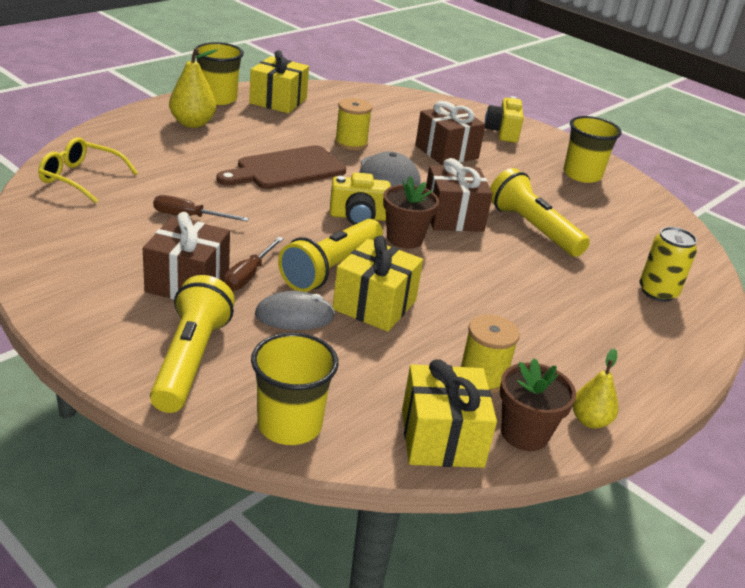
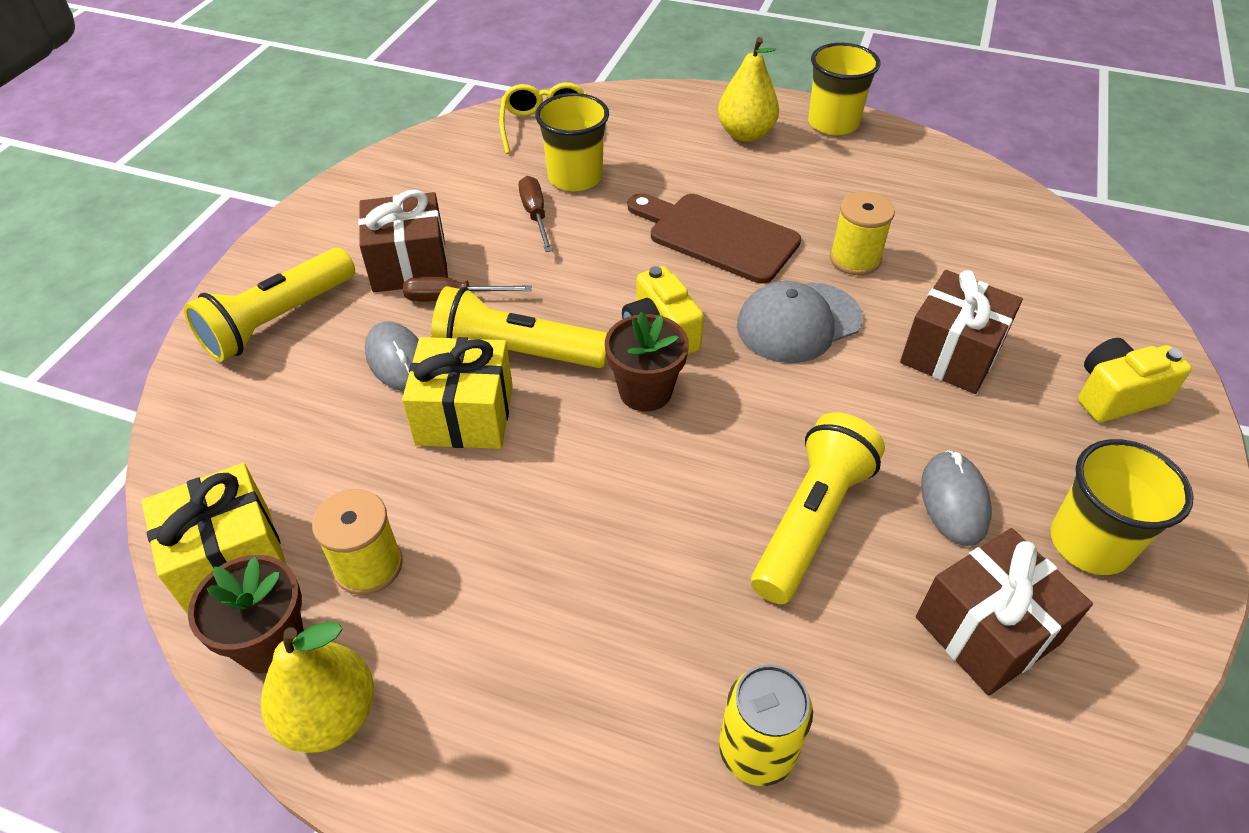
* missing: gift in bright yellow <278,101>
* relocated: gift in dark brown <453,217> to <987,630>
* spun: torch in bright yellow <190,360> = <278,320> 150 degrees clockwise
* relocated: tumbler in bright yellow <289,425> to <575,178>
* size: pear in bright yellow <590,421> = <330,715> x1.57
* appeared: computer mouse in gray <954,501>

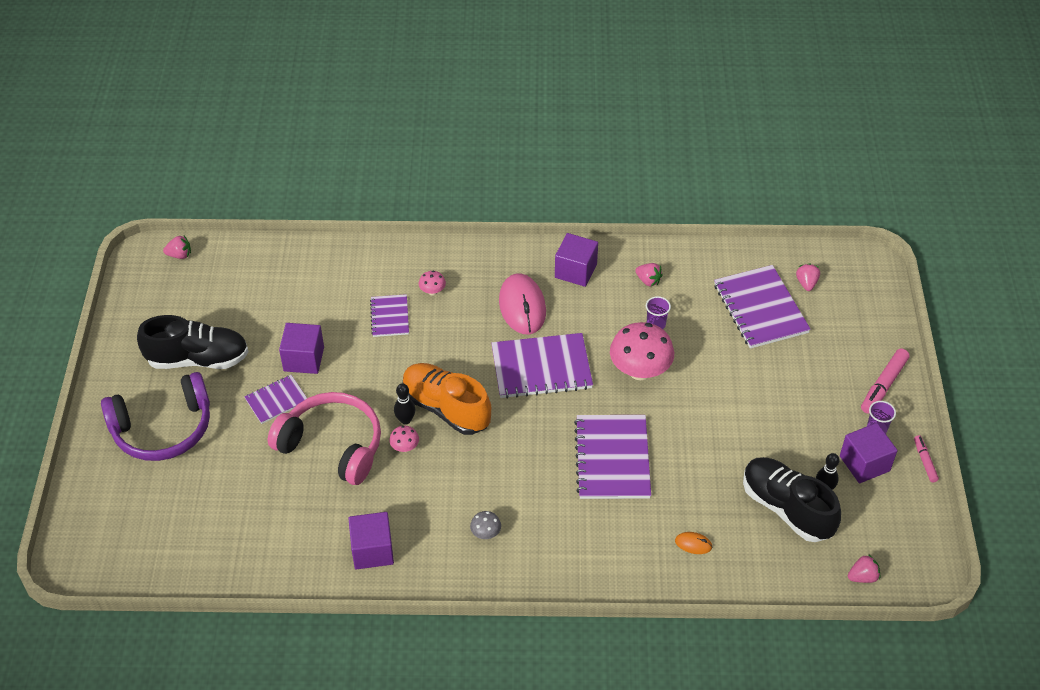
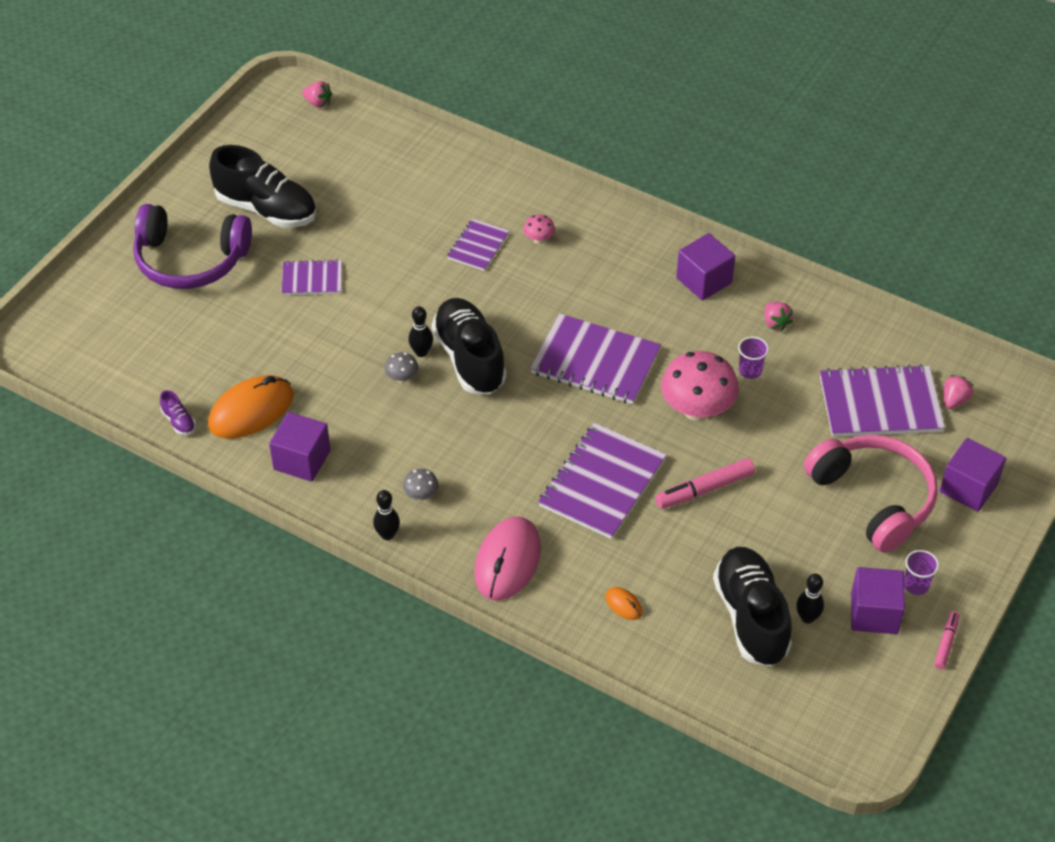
* spun: exercise book in violet <760,308> = <880,404> 75 degrees clockwise
* relocated: computer mouse in pink <522,306> to <507,561>
* relocated: cube in violet <304,359> to <968,488>
* relocated: felt pen in pink <883,385> to <704,489>
* colour: shoe in orange-coloured <446,408> to shoe in ebony <469,359>
* relocated: over-ear headphones in pink <332,445> to <873,498>
* colour: fungus in pink <405,447> to fungus in gray <402,378>
* missing: strawberry in pink <862,577>
* appeared: computer mouse in orange-coloured <251,410>
* appeared: shoe in violet <179,421>
* appeared: tenpin in ebony <387,535>

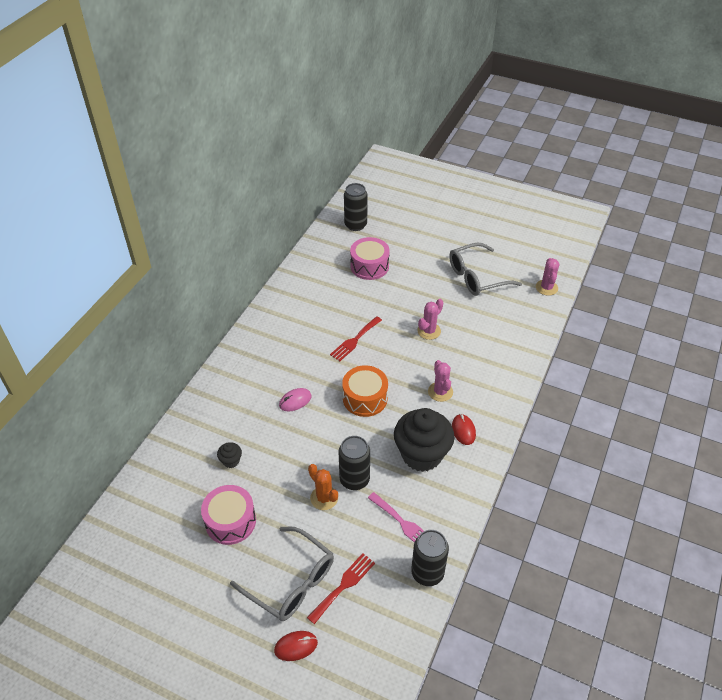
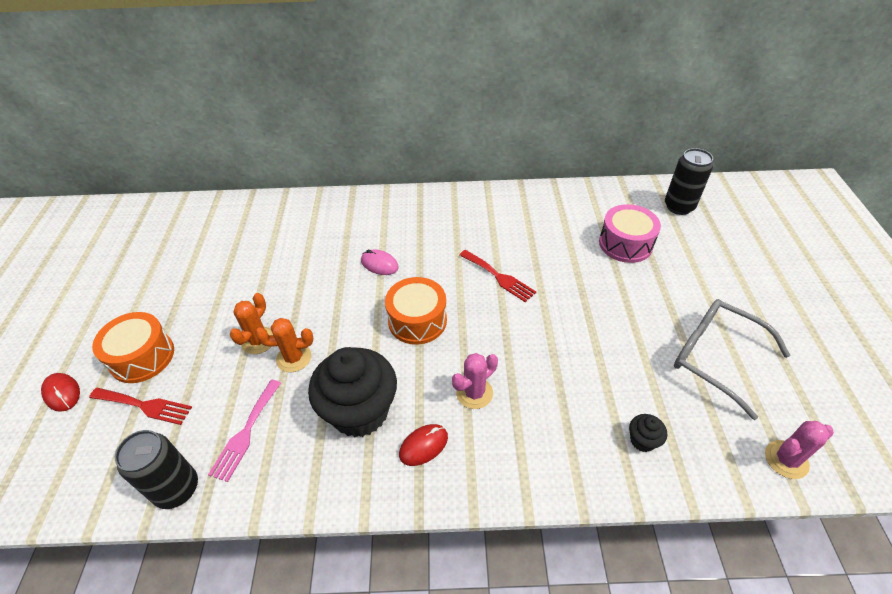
* missing: saguaro cactus in pink <429,331>
* spun: fork in crimson <355,340> = <499,277> 150 degrees counterclockwise
* exchanged: tin in ebony <354,480> to saguaro cactus in orange-coloured <294,358>
* relocated: fairy cake in ebony <231,461> to <642,440>
* missing: toy drum in pink <230,521>
* exchanged: glasses in gray <291,582> to toy drum in orange-coloured <142,357>

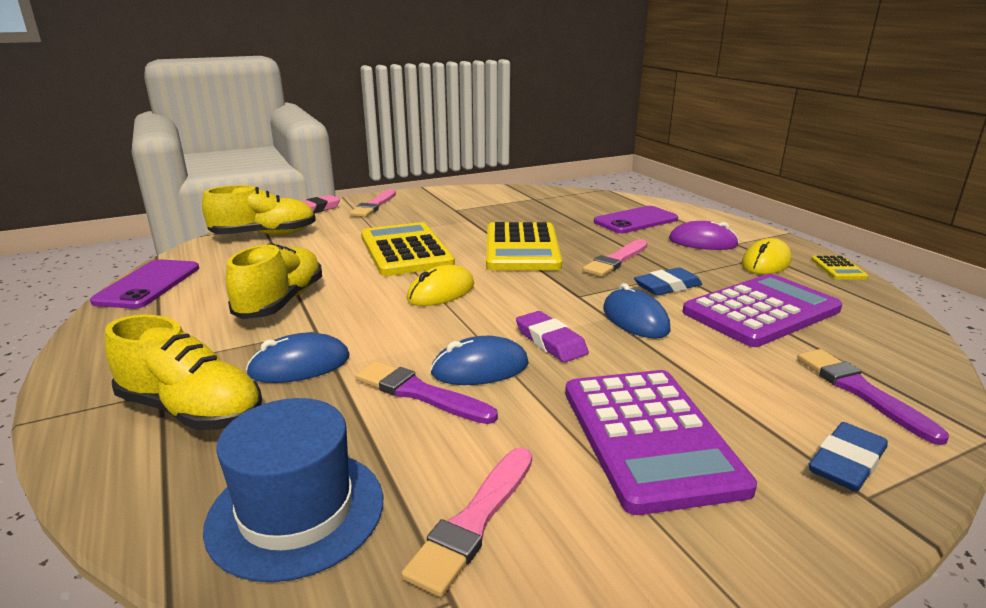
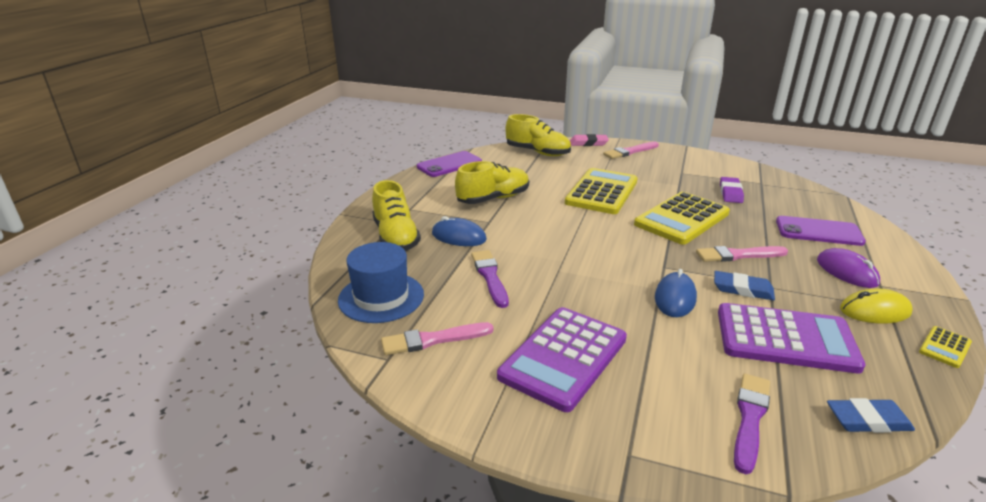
* missing: computer mouse in bright yellow <441,292>
* relocated: eraser in violet <550,341> to <730,193>
* missing: computer mouse in royal blue <480,368>
* relocated: eraser in royal blue <846,462> to <868,420>

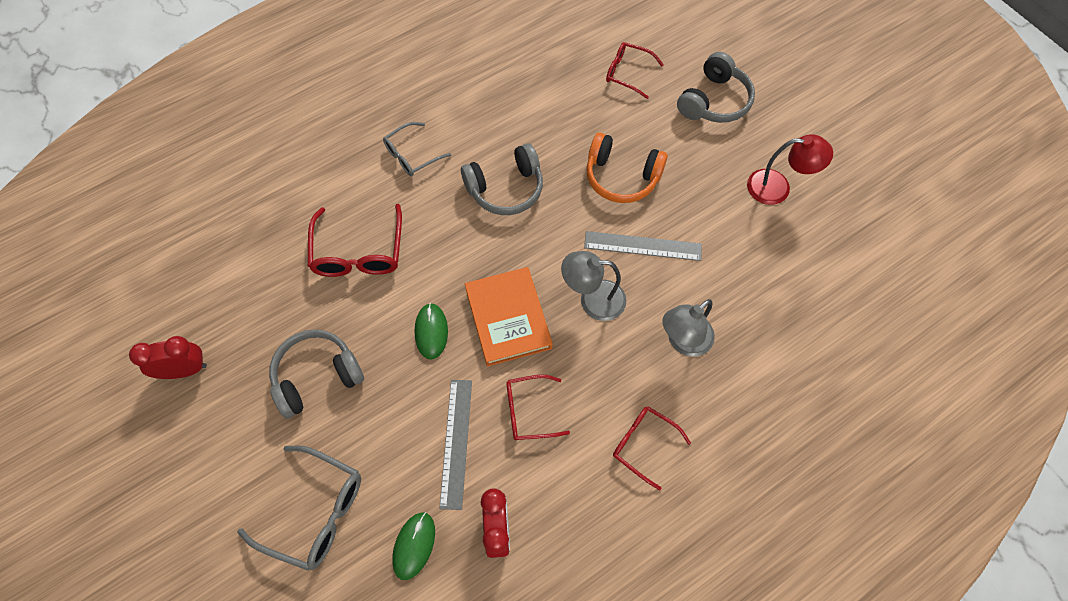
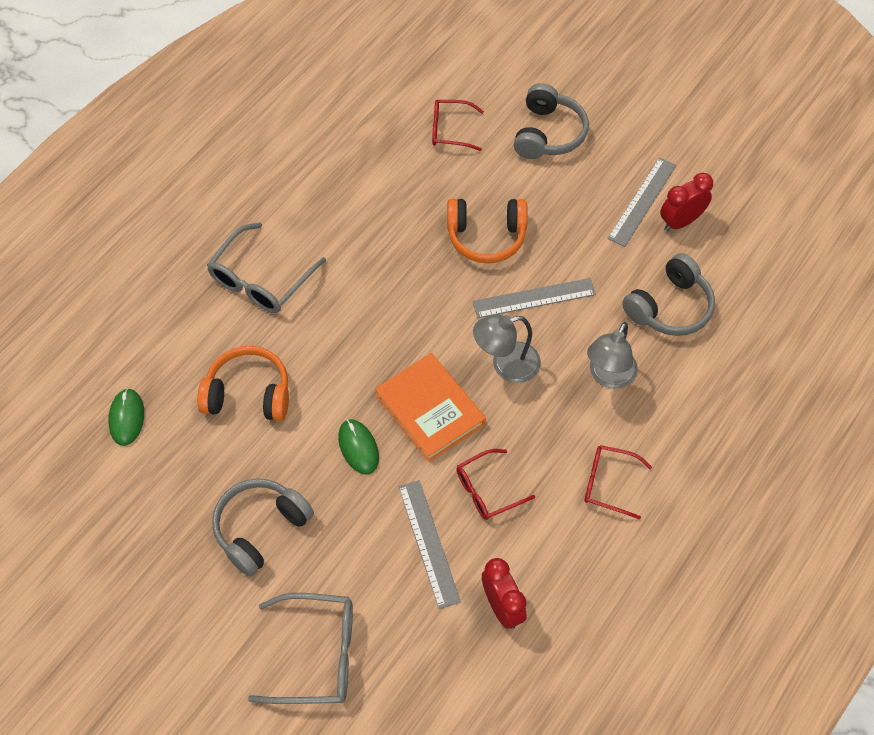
* size: glasses in gray <412,155> = <261,279> x1.56
* exchanged: desk lamp in crimson <777,187> to ruler in gray <642,201>
* relocated: over-ear headphones in gray <506,188> to <669,307>
* exchanged: glasses in crimson <358,252> to over-ear headphones in orange-coloured <248,394>
* relocated: alarm clock in crimson <185,370> to <680,222>
* relocated: computer mouse in emerald <414,545> to <127,418>

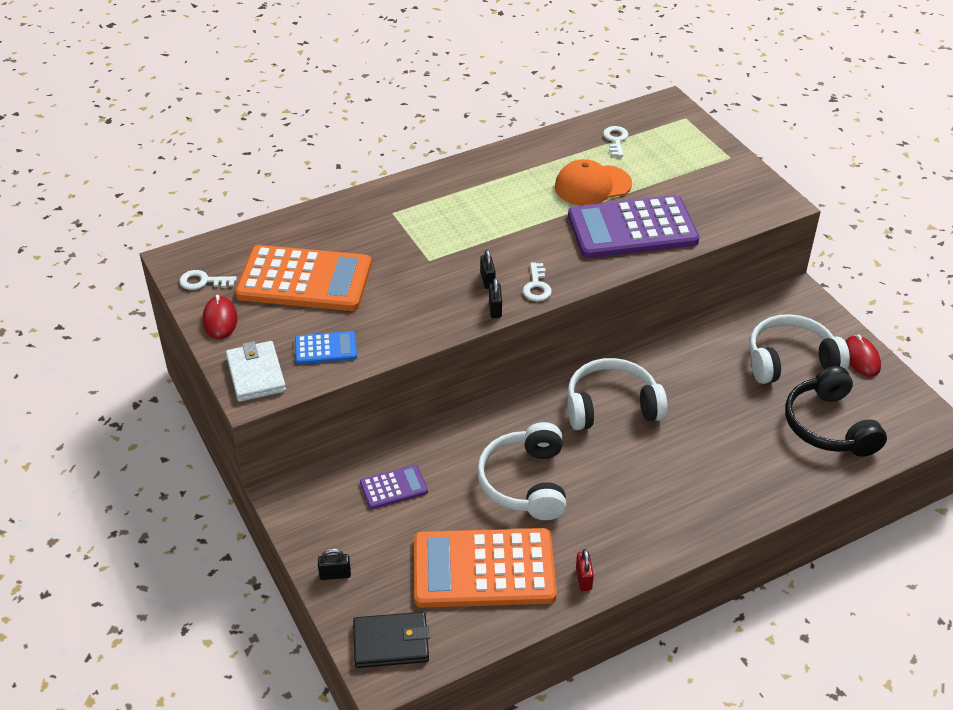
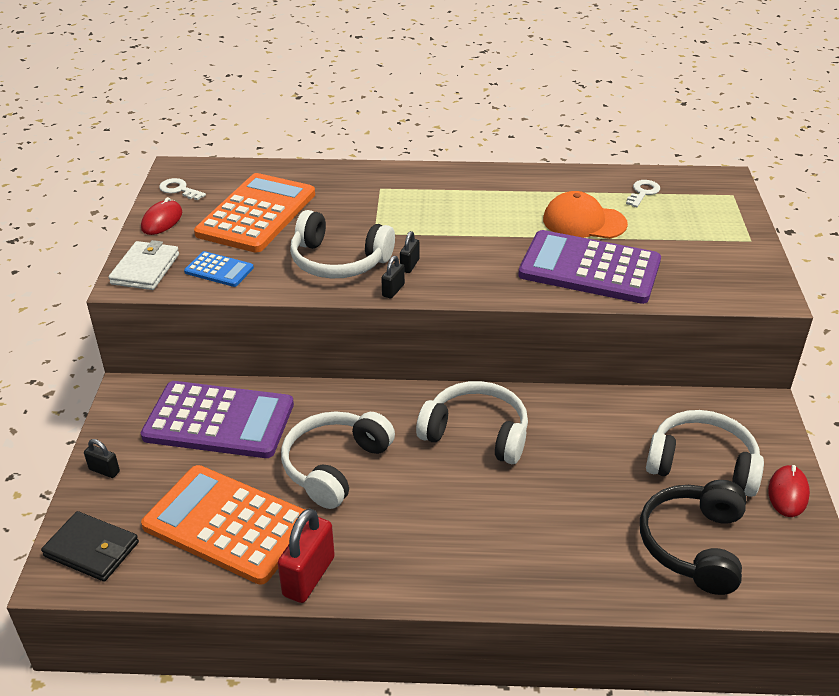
* spun: calculator in orange-coloured <304,280> = <257,214> 105 degrees counterclockwise
* missing: latchkey in pure white <537,286>
* size: calculator in violet <393,487> = <219,421> x2.15
* size: small lock in crimson <583,579> = <308,576> x1.92
* appeared: over-ear headphones in pure white <338,261>

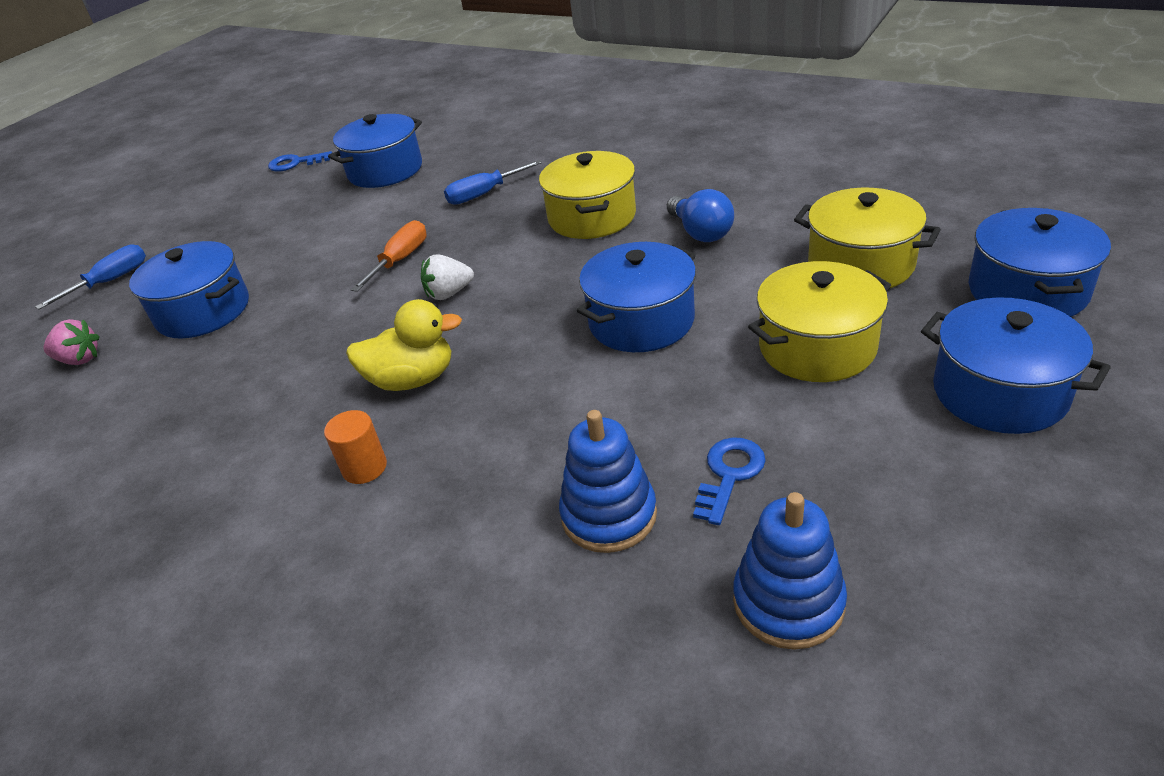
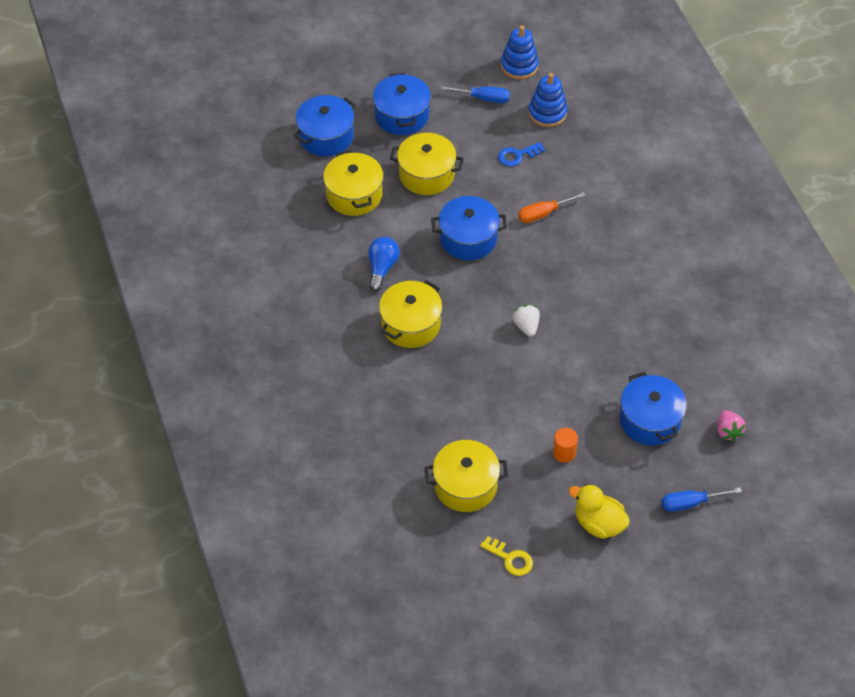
* colour: cooking pot in royal blue <385,170> to cooking pot in bright yellow <465,485>
* colour: latchkey in royal blue <295,163> to latchkey in bright yellow <510,558>
* relocated: screwdriver in royal blue <484,194> to <484,98>
* relocated: screwdriver in orange-coloured <400,260> to <543,213>
* spun: strawberry in pure white <449,293> = <526,326> 120 degrees counterclockwise
* relocated: rubber duck in bright yellow <412,379> to <598,523>
* spun: strawberry in pink <80,359> = <728,431> 150 degrees counterclockwise
* relocated: cylinder shape in orange-coloured <364,468> to <564,453>
* relocated: ring stacker in royal blue <609,515> to <519,66>

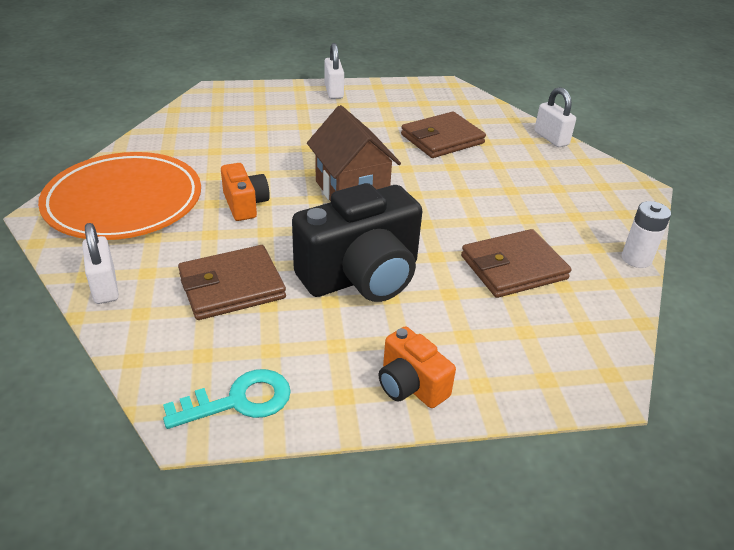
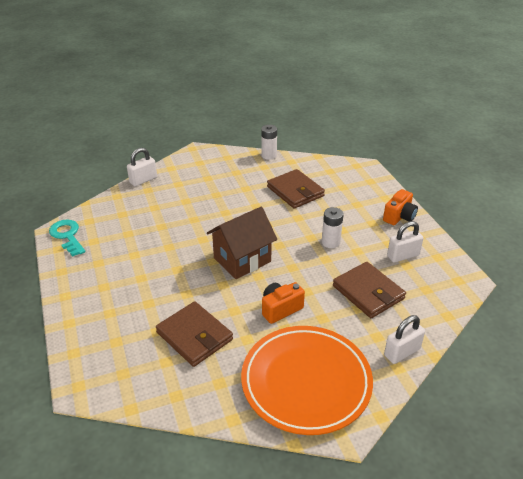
* relocated: small lock in pure white <333,91> to <403,256>
* relocated: wallet in dark brown <442,139> to <194,336>
* exchanged: compact camera in ebony <361,276> to battery in pure white <330,242>
* relocated: latchkey in teal <239,401> to <67,236>

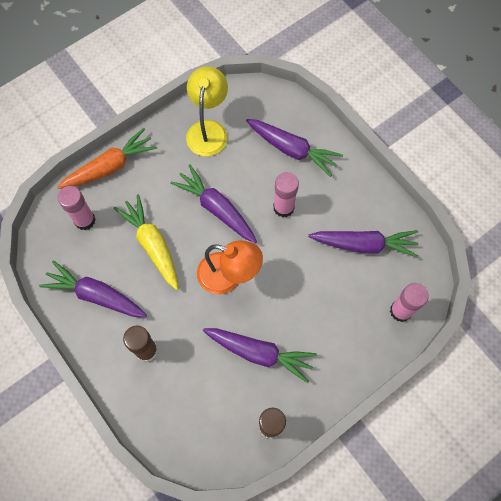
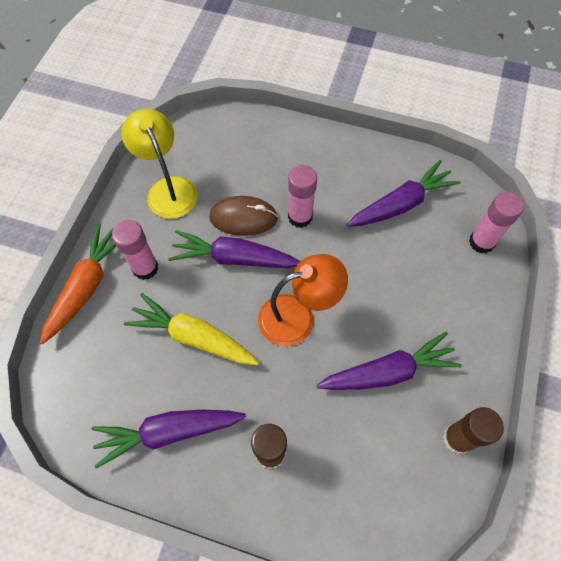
* missing: toy carrot in violet <292,150>
* relocated: glue stick in pink <85,220> to <145,268>
* appeared: computer mouse in dark brown <243,218>

